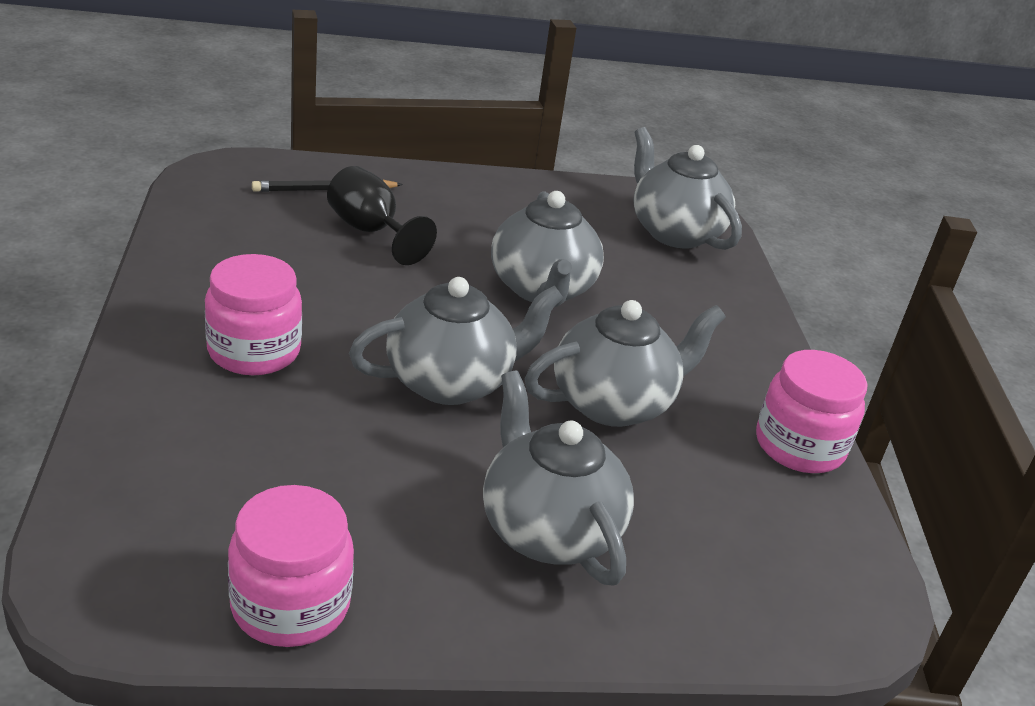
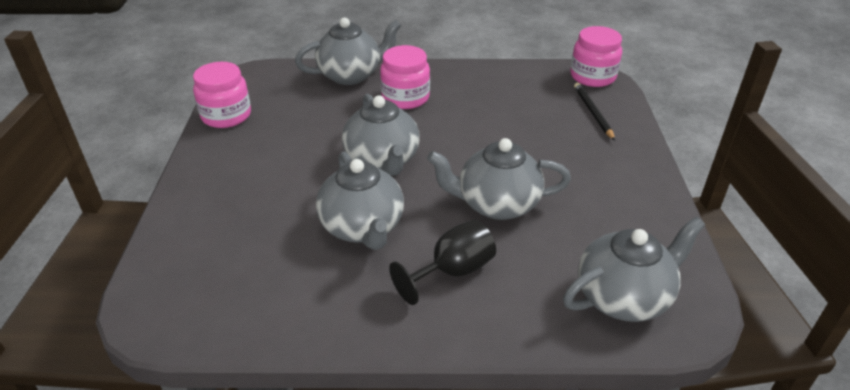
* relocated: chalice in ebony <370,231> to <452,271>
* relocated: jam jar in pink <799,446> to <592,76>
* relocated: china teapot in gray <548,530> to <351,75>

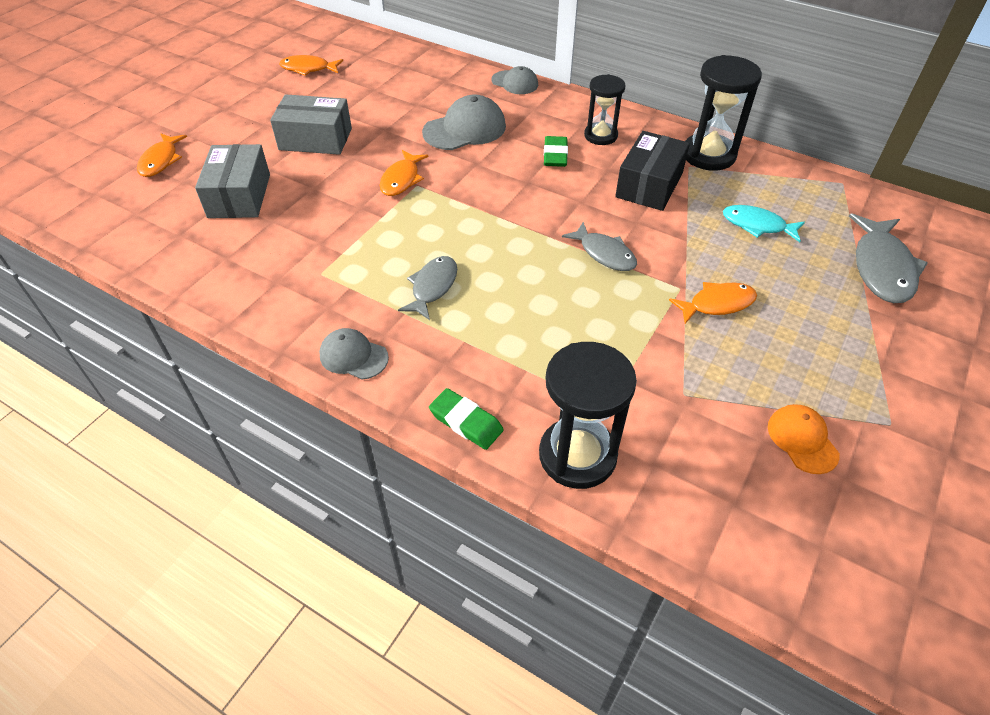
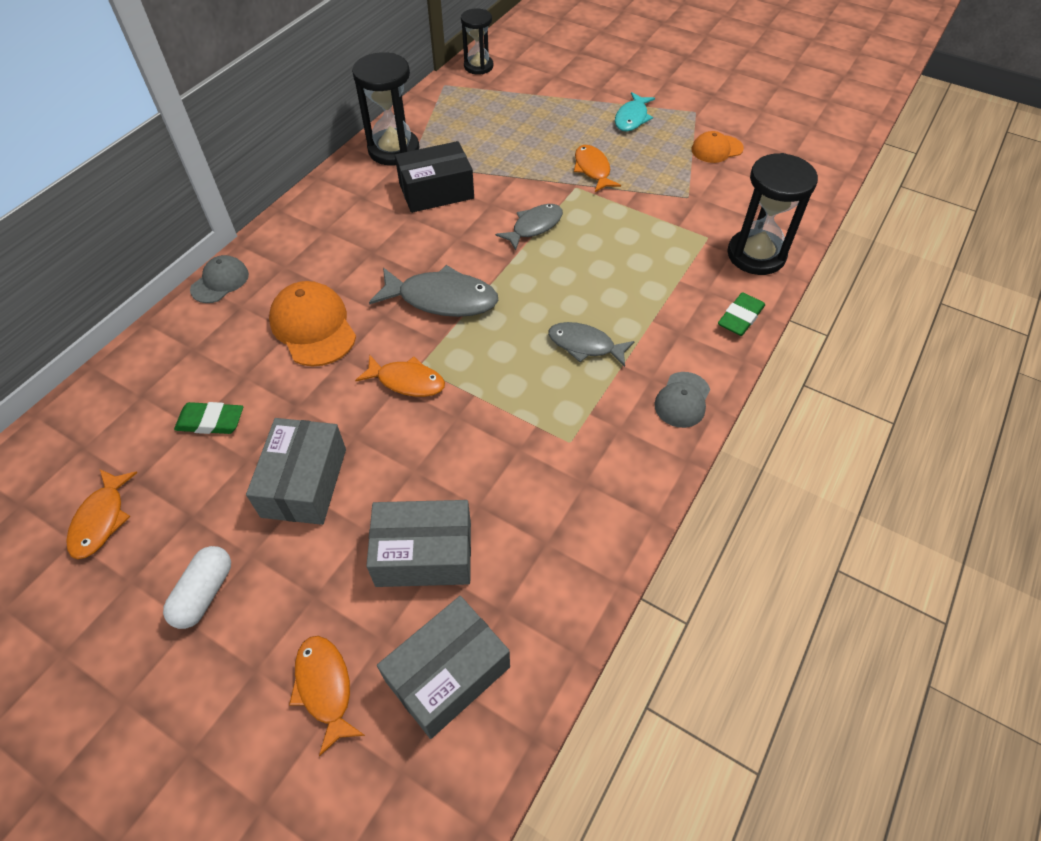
* relocated: hourglass in ebony <600,136> to <478,66>
* colour: cap in gray <465,129> to cap in orange-coloured <313,327>
* spun: parcel in ebony <649,185> = <436,191> 45 degrees counterclockwise
* spun: fish in orange-coloured <161,161> = <325,688> 120 degrees counterclockwise
* relocated: eraser in emerald <555,155> to <211,421>
* relocated: fish in teal <757,225> to <632,118>
* relocated: fish in gray <882,268> to <442,299>
* appeared: pill in pure white <204,593>
* appeared: parcel in gray <447,673>

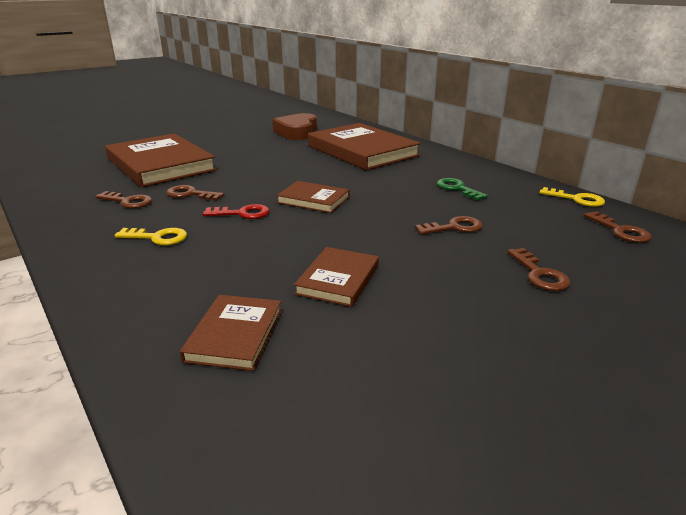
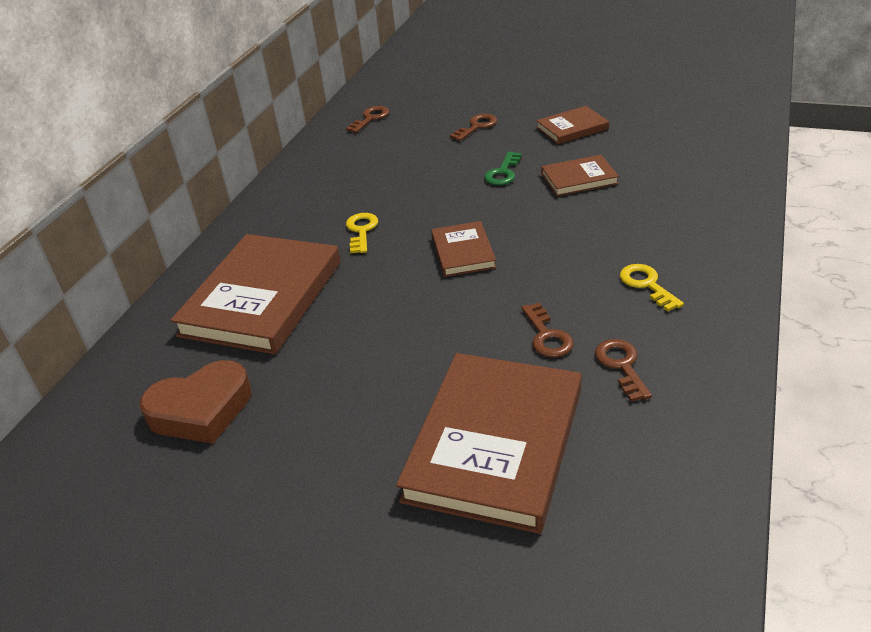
* relocated: latchkey in emerald <457,188> to <503,173>
* relocated: latchkey in bright yellow <577,199> to <361,231>
* missing: latchkey in crimson <242,213>
* missing: latchkey in dark brown <454,227>
* relocated: book in dark brown <235,335> to <572,128>

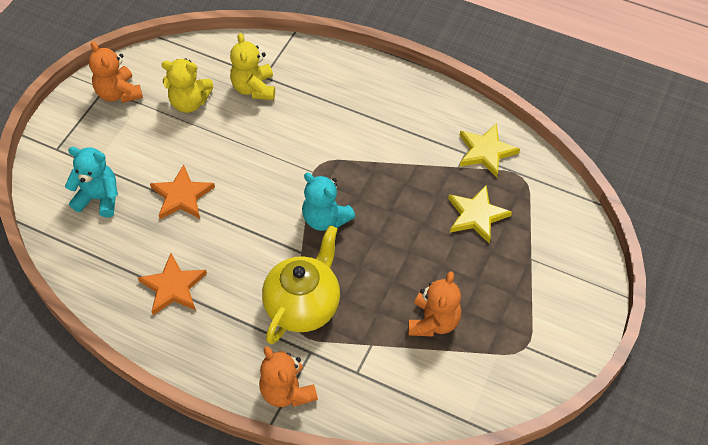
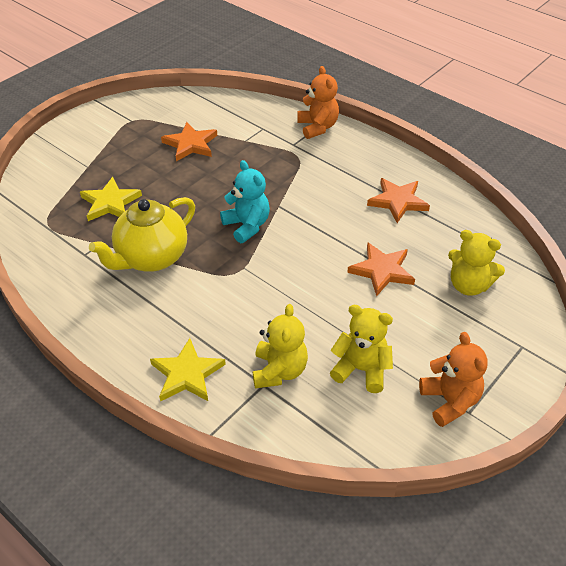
* relocated: star in bright yellow <486,152> to <187,374>
* colour: teddy in teal <99,198> to teddy in bright yellow <469,285>
* relocated: china teapot in bright yellow <303,305> to <151,258>
* exchanged: teddy in orange-coloured <433,321> to star in orange-coloured <190,144>

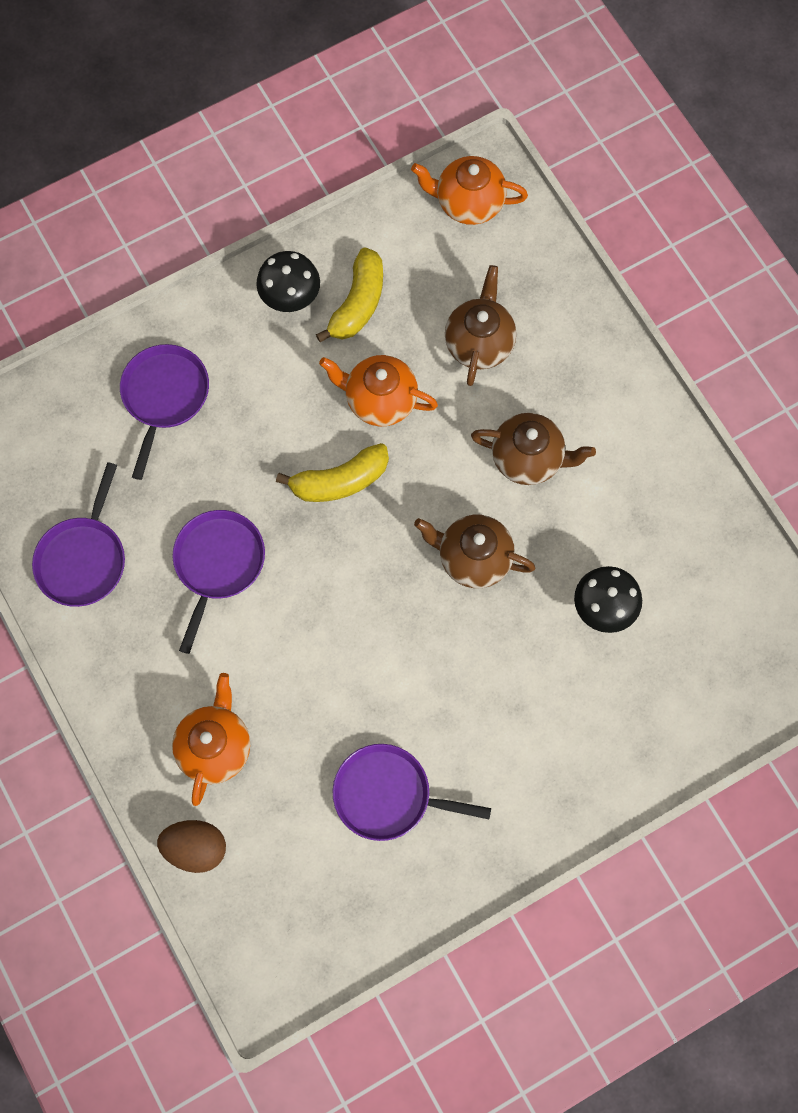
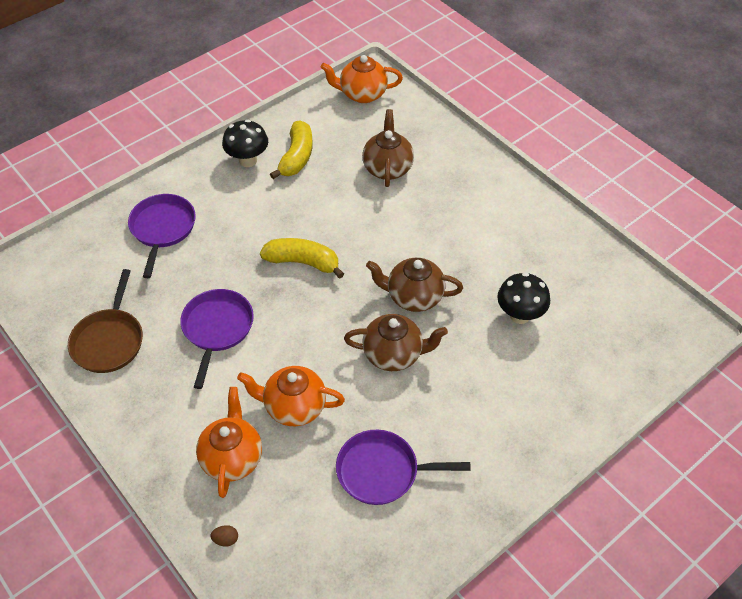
* relocated: china teapot in orange-coloured <379,400> to <294,407>
* relocated: china teapot in dark brown <528,458> to <394,354>
* spun: toy banana in bright yellow <340,481> = <303,262> 135 degrees counterclockwise
* colour: skillet in violet <83,559> to skillet in dark brown <109,341>
* size: toy egg in dark brown <195,848> = <226,539> x0.46

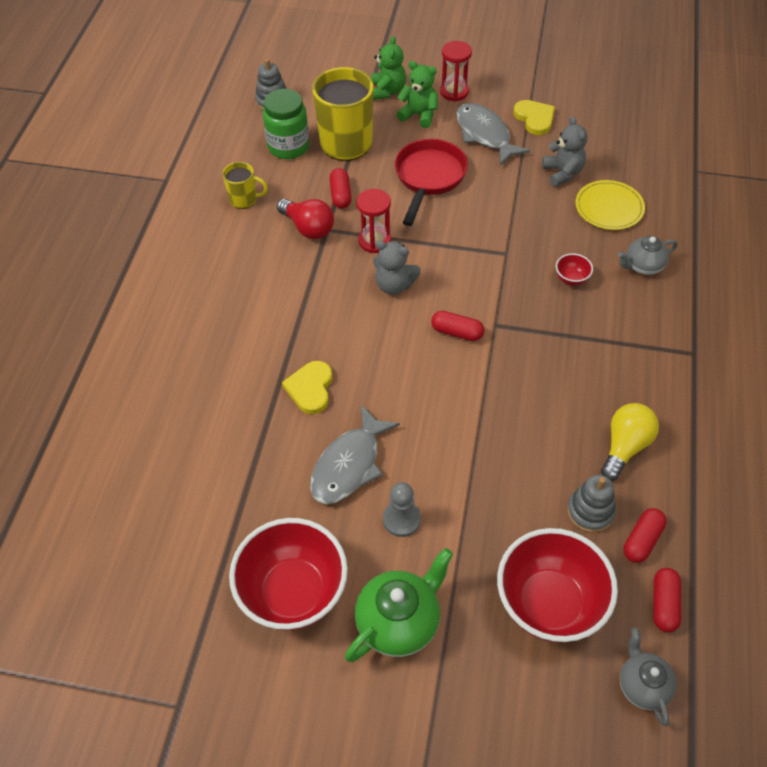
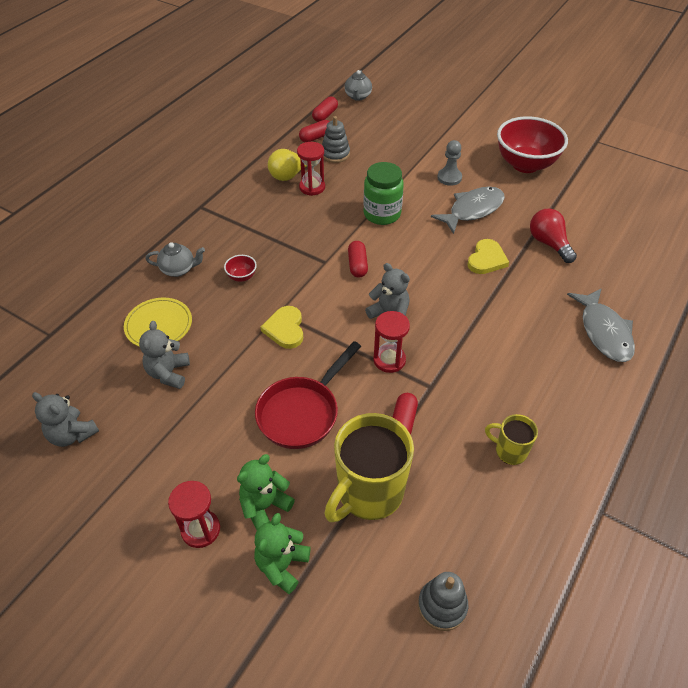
* spun: teddy in emerald <419,115> = <264,506> 90 degrees clockwise
* relocated: jam jar in emerald <288,147> to <382,214>
* relocated: heart in bright yellow <534,118> to <285,329>
* relocated: fish in gray <485,134> to <604,332>
* relocated: light bulb in crimson <308,228> to <549,243>
* spun: pill in crimson <457,332> = <357,265> 45 degrees clockwise
* missing: bowl in crimson <549,604>
* missing: china teapot in emerald <399,622>
* appeared: hourglass in crimson <312,187>
* appeared: teddy in gray <72,434>

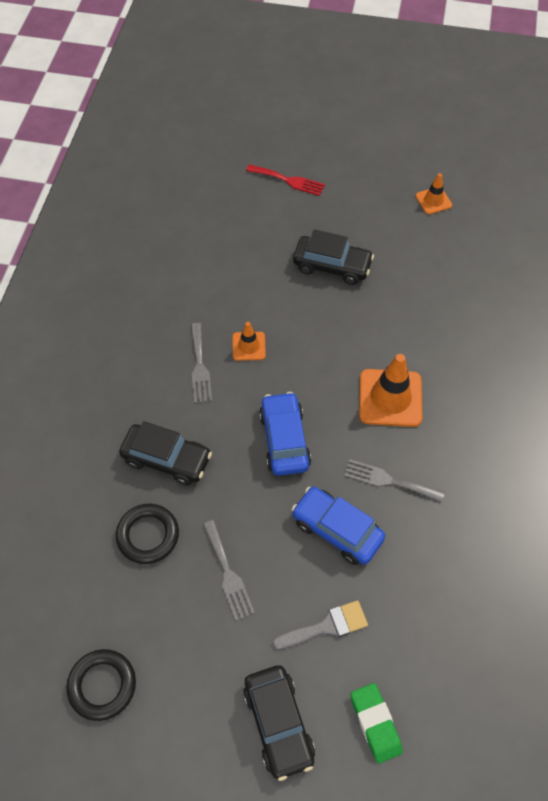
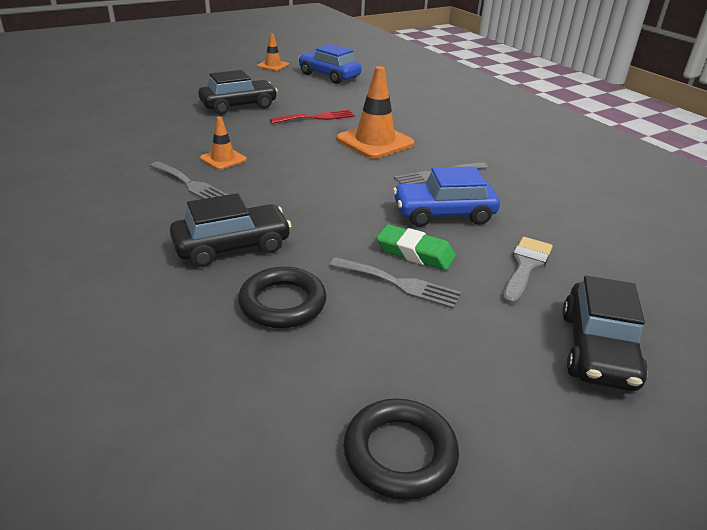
* relocated: fork in crimson <288,180> to <316,117>
* relocated: automobile in royal blue <284,440> to <329,76>
* spun: automobile in ebony <278,723> = <597,350> 75 degrees clockwise
* relocated: eraser in emerald <375,723> to <415,253>

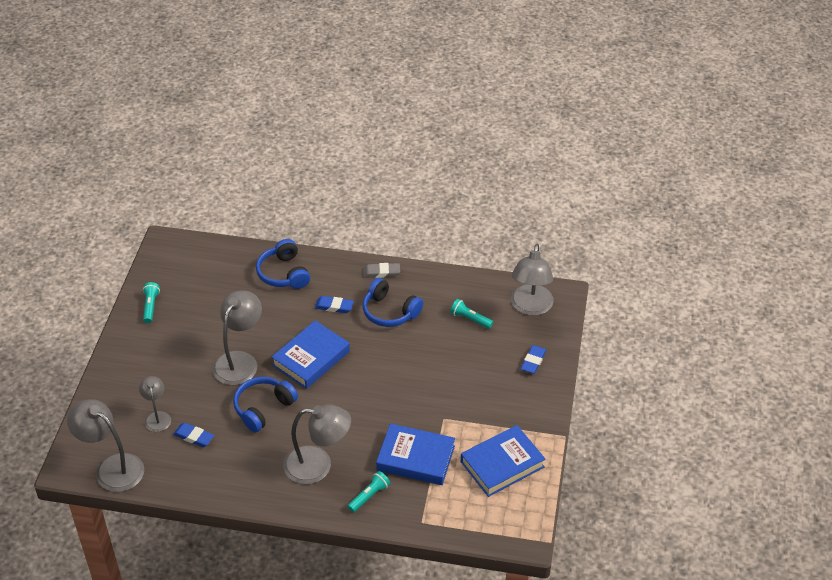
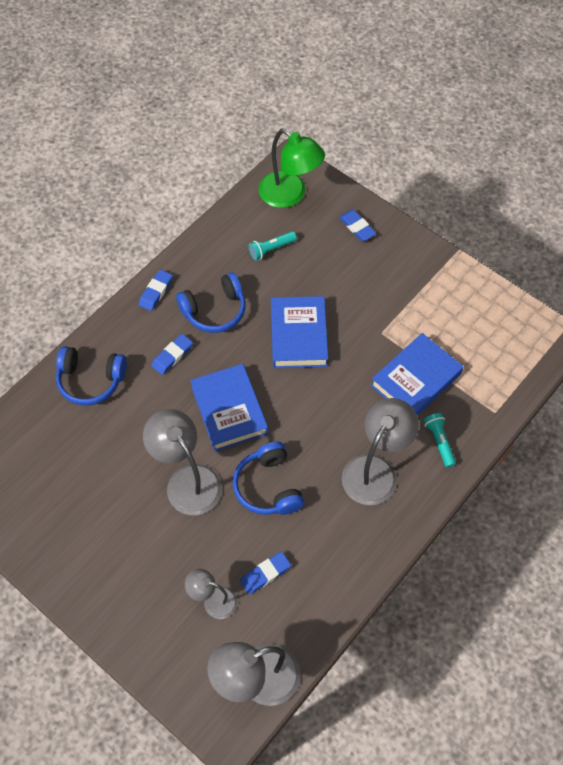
* colour: desk lamp in gray <530,307> to desk lamp in emerald <290,195>
* colour: eraser in gray <381,272> to eraser in royal blue <156,292>
* missing: torch in teal <150,306>
* relocated: book in royal blue <502,464> to <298,335>

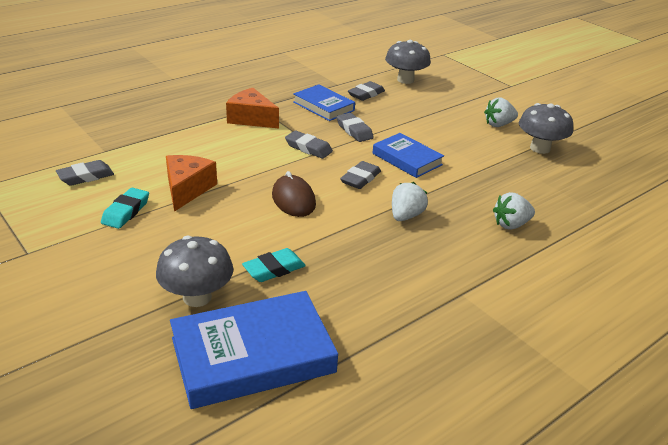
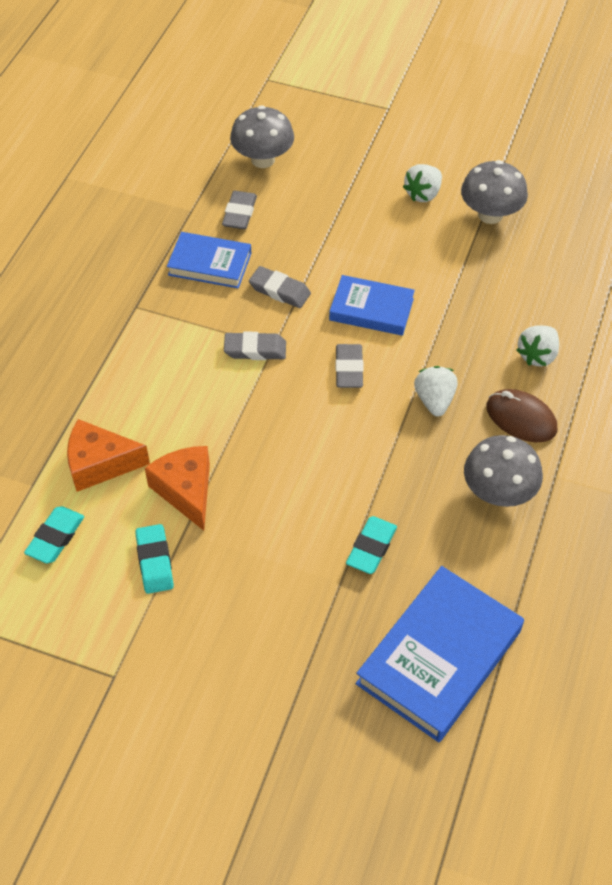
* relocated: cheese wedge in orange-coloured <251,119> to <100,464>
* colour: eraser in gray <86,176> to eraser in teal <55,537>
* relocated: computer mouse in dark brown <293,199> to <521,418>
* relocated: fungus in gray <197,297> to <498,492>

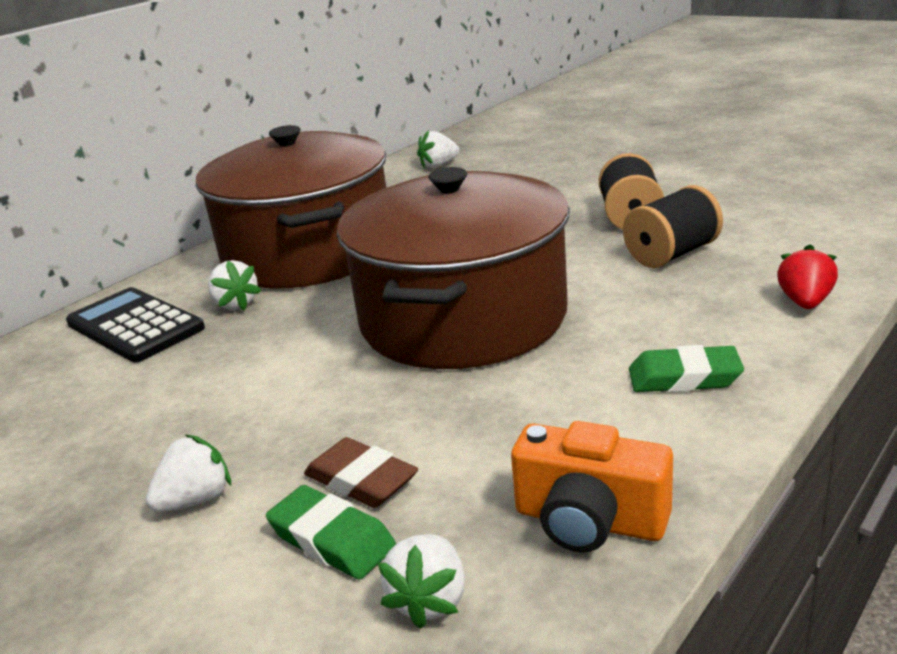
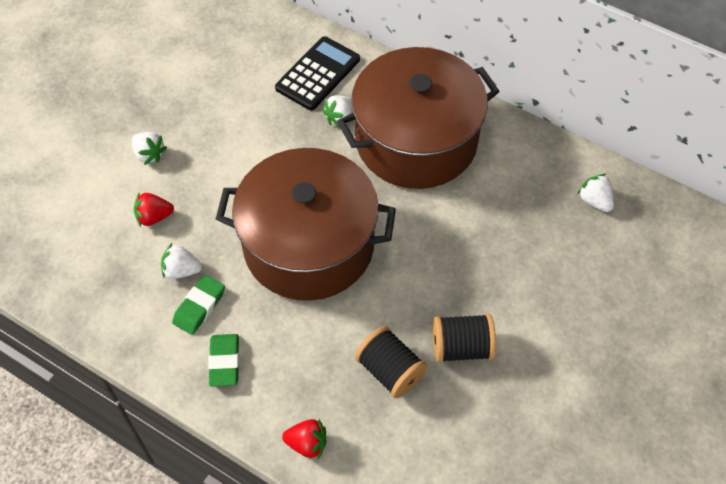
* missing: compact camera in orange-coloured <589,521>
* exchanged: eraser in dark brown <361,480> to strawberry in crimson <154,217>
* relocated: eraser in emerald <332,539> to <199,307>
* relocated: strawberry in pure white <430,600> to <181,270>

